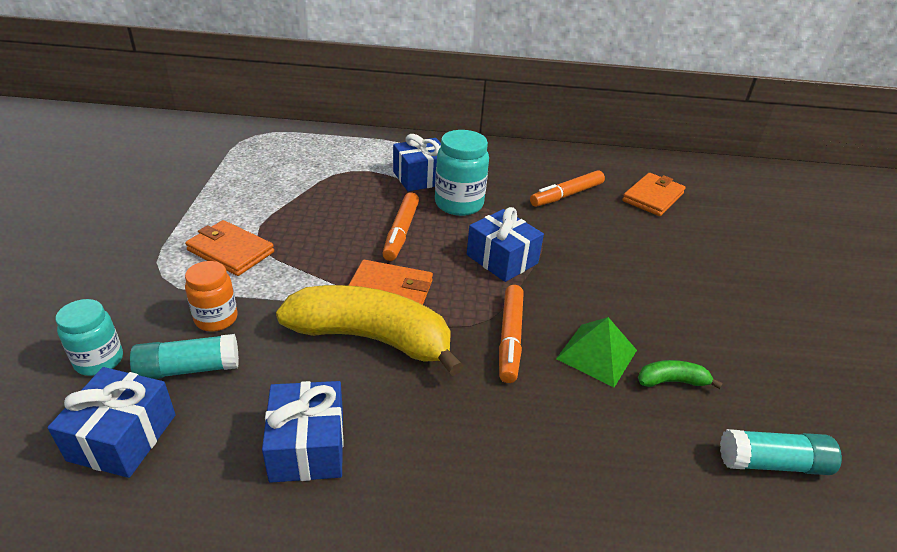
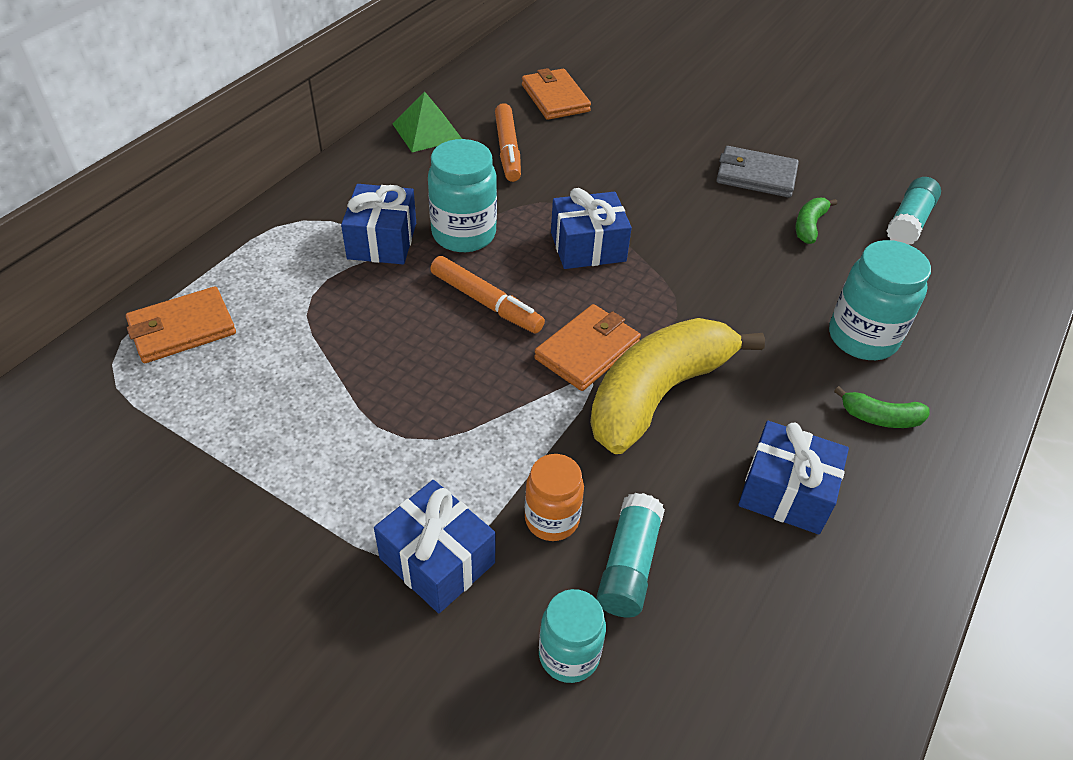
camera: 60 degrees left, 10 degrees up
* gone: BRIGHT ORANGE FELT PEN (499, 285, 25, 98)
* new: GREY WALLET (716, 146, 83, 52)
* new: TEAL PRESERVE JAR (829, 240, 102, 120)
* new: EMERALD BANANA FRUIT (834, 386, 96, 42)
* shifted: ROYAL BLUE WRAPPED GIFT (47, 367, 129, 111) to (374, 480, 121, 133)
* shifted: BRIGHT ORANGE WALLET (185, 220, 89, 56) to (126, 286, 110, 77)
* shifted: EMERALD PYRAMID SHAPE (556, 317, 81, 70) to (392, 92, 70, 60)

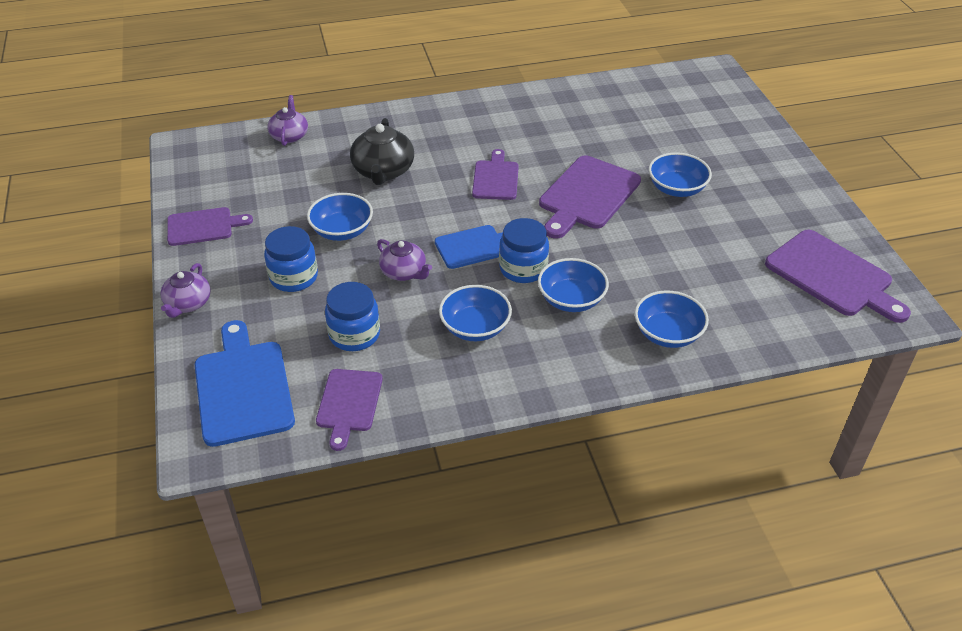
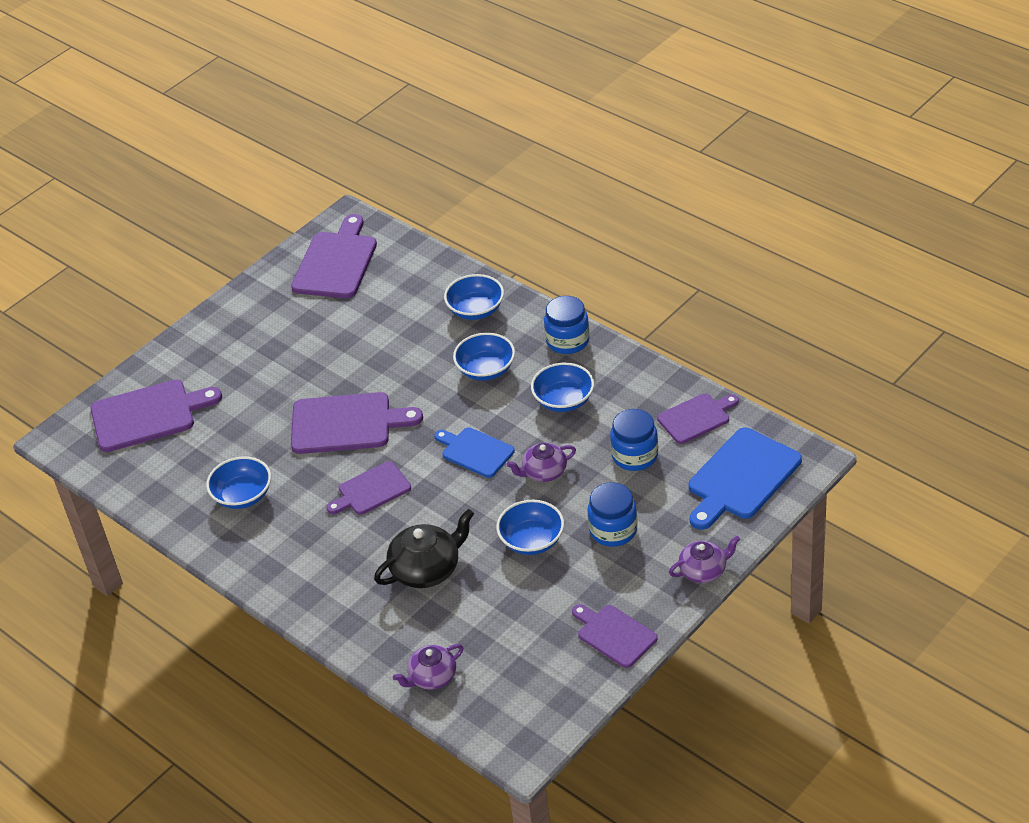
camera: 120 degrees left, 0 degrees up
* new: ROYAL PURPLE BREAD BOARD (90, 380, 132, 72)
* shifted: ROYAL BLUE PRESERVE JAR (499, 218, 50, 65) to (544, 296, 45, 58)
* shifted: ROYAL BLUE DEEP DISH (649, 152, 63, 45) to (206, 456, 65, 53)
* rotated: ROYAL PURPLE CHINA TEAPOT (377, 239, 55, 42) = (506, 443, 70, 39) 120 degrees counterclockwise

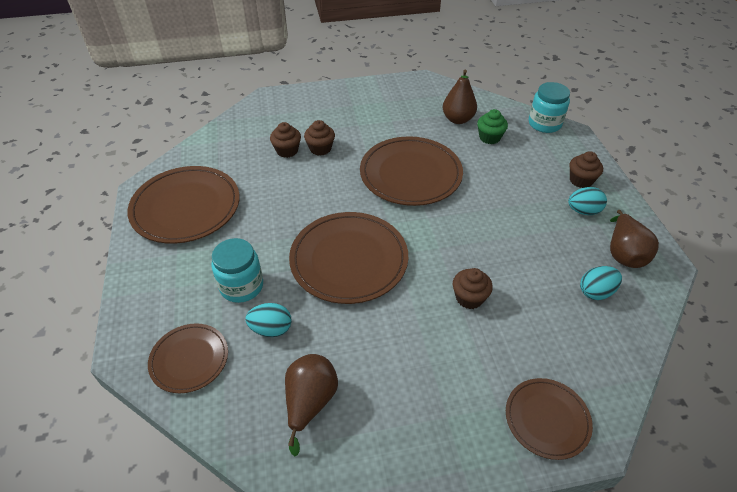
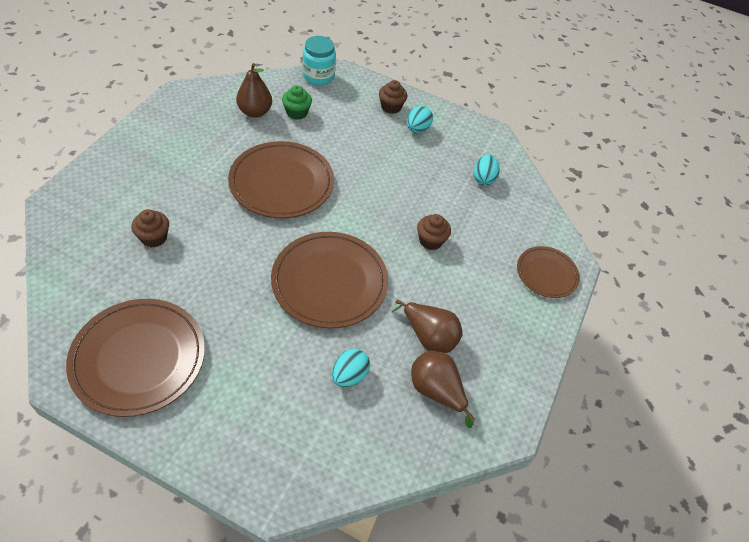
camera: 60 degrees left, 5 degrees up
* gone: DARK BROWN PLATE (148, 323, 80, 70)
* gone: TEAL PRESERVE JAR (211, 238, 52, 65)
* gone: DARK BROWN CUPCAKE (304, 120, 31, 36)
* shifted: DARK BROWN PEAR (610, 210, 49, 58) to (392, 300, 71, 53)

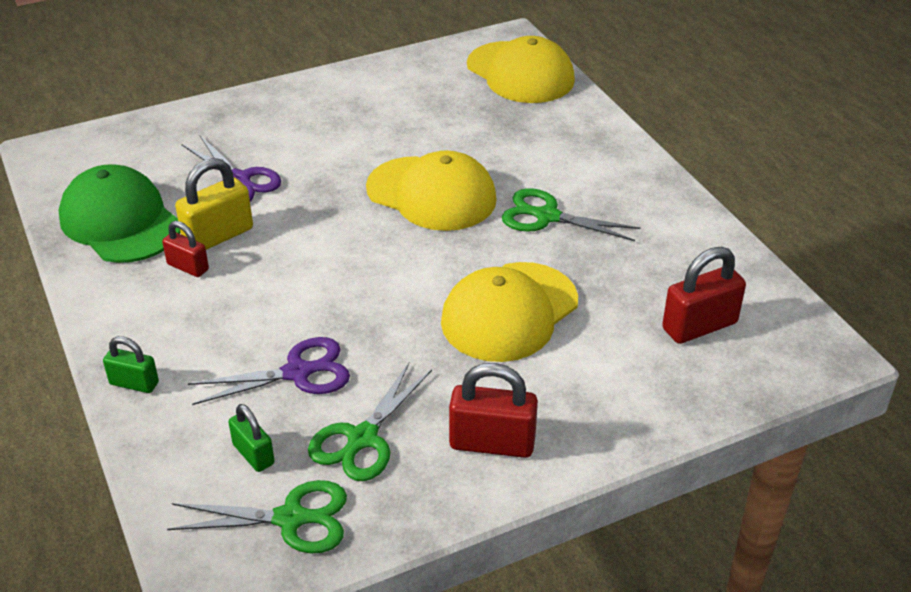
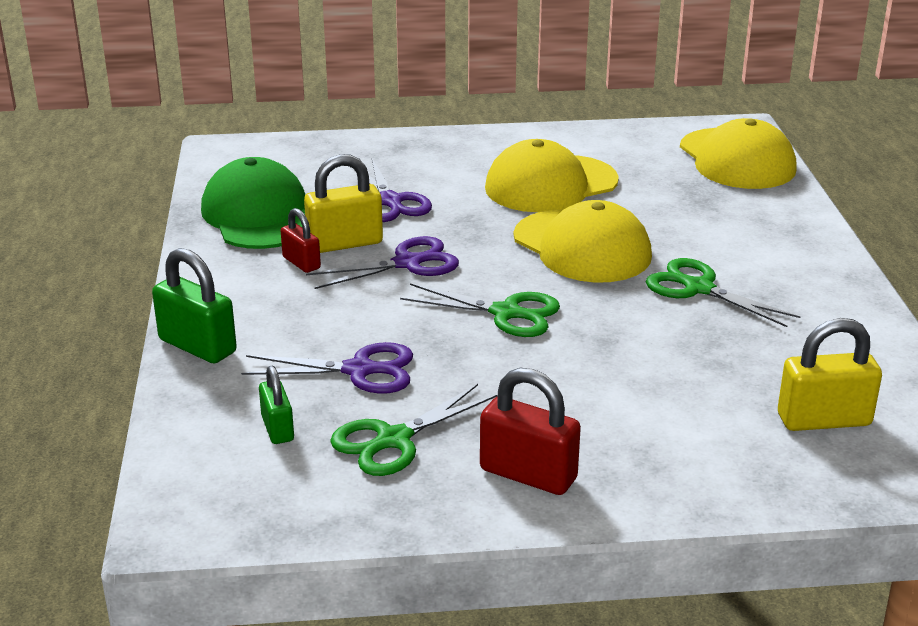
camera: 20 degrees right, 10 degrees down
* new: ROYAL PURPLE SCISSORS (306, 236, 153, 53)
* shifted: EMERALD SCISSORS (167, 480, 180, 74) to (400, 283, 160, 54)
* shifted: BRIGHT YELLOW CAP (441, 262, 137, 100) to (485, 139, 134, 73)
* repainted: CRIMSON LOCK (662, 247, 84, 97) to BRIGHT YELLOW LOCK (778, 318, 104, 113)
* scaled: EMERALD LOCK (103, 336, 56, 57) = (152, 248, 85, 116) x1.65

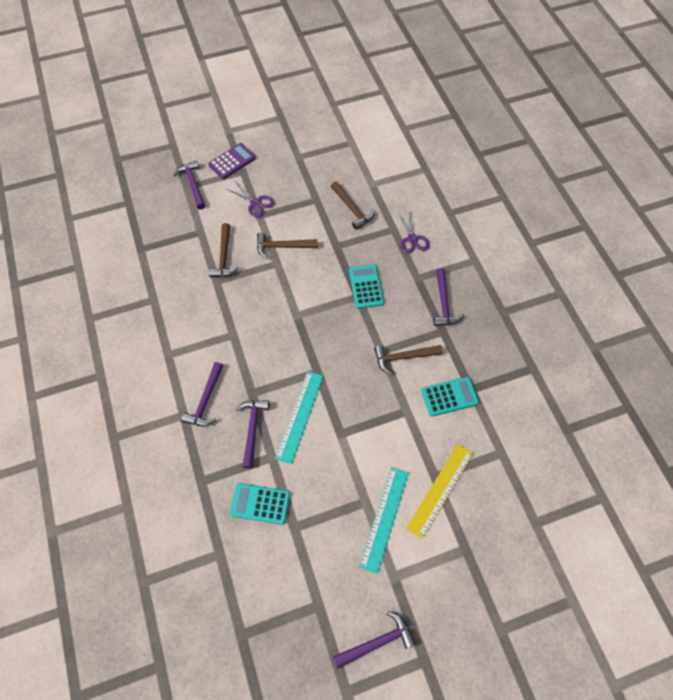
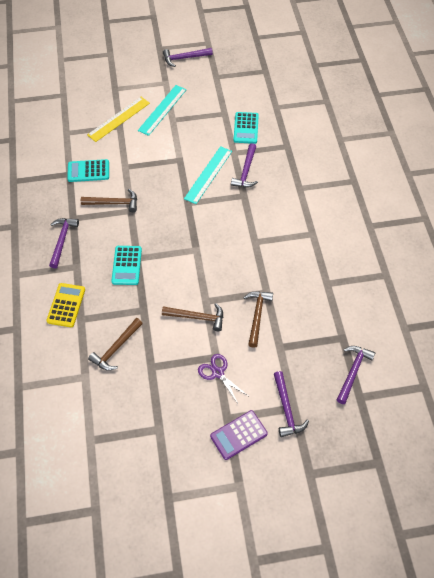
camera: 170 degrees left, 5 degrees down
* shifted: ROYAL PURPLE HAMMER (181, 362, 42, 64) to (337, 346, 38, 58)
* swapped: ROYAL PURPLE SCISSORS (397, 209, 33, 45) to BRIGHT YELLOW CALCULATOR (46, 283, 39, 44)
* rotated: TEAL CALCULATOR (230, 483, 60, 42) = (233, 112, 26, 32) 75 degrees clockwise
* rotated: DARK BROWN HAMMER (331, 181, 44, 49) = (88, 318, 55, 53) 120 degrees counterclockwise

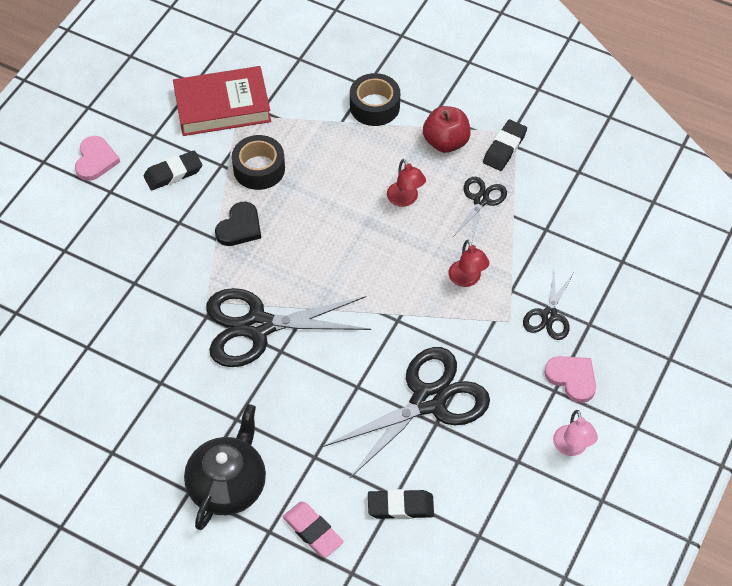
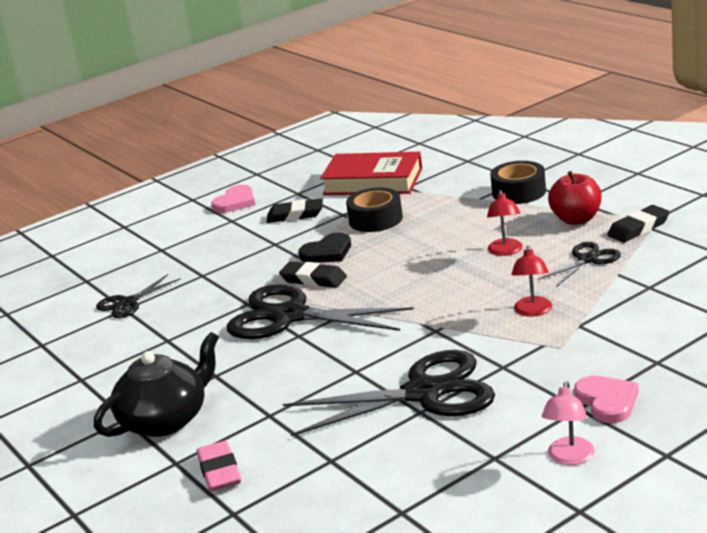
camera: 30 degrees right, 30 degrees down
* shifted: BLACK PENCIL ERASER (368, 489, 66, 30) to (279, 262, 68, 26)
* shifted: BLACK SCISSORS (523, 270, 50, 70) to (96, 274, 85, 44)

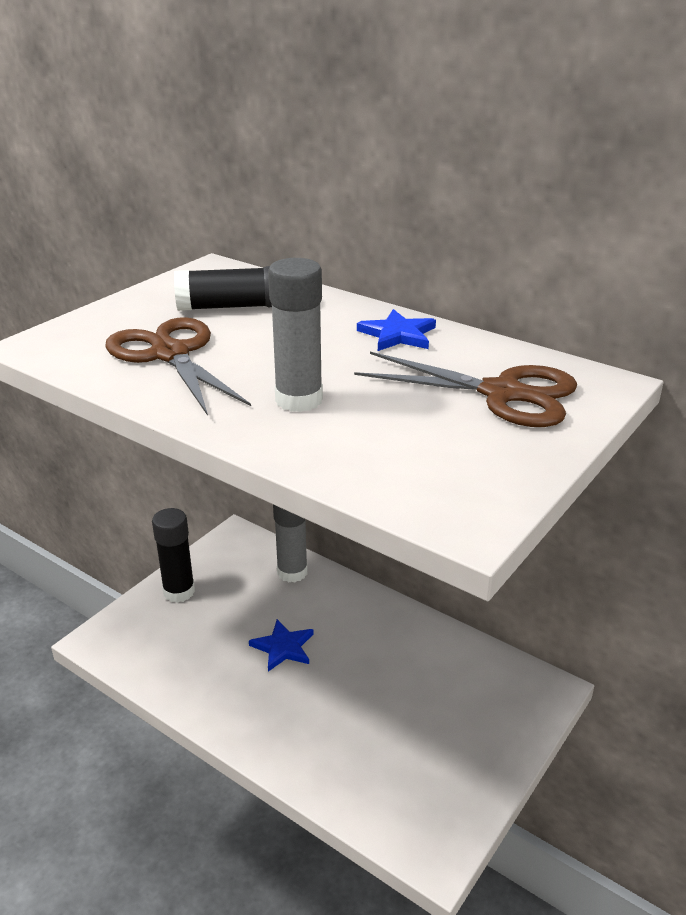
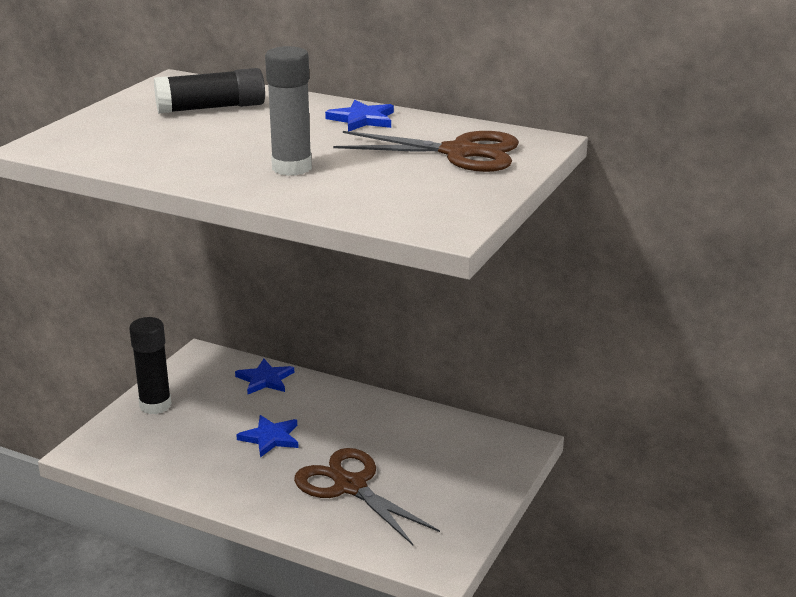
camera: 10 degrees left, 5 degrees down
* shifted: DARK BROWN SCISSORS (106, 317, 145, 99) to (294, 448, 146, 97)
* swapped: GREY GLUE (273, 505, 35, 77) to ROYAL BLUE STAR SHAPE (235, 359, 59, 35)

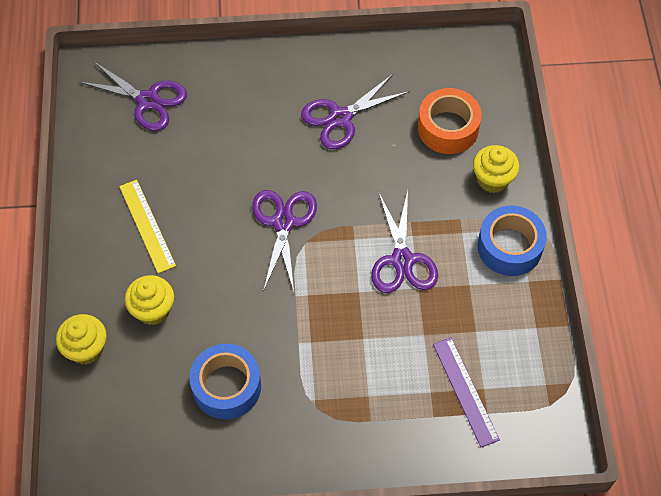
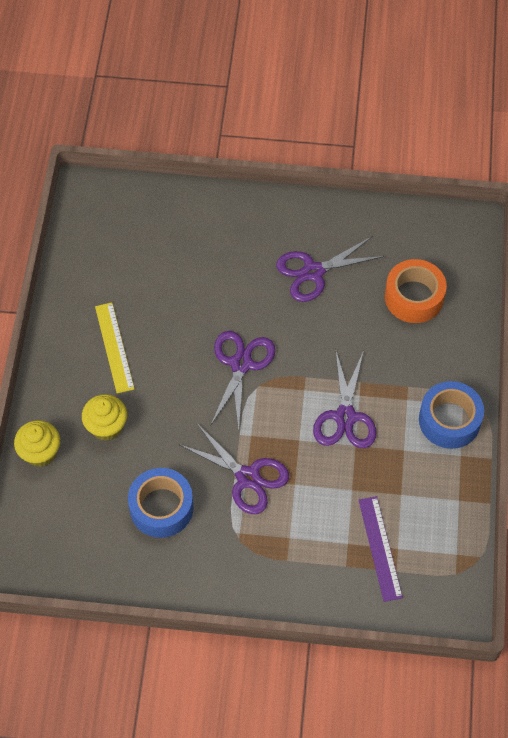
camera: 10 degrees right, 0 degrees up
* gone: BRIGHT YELLOW CUPCAKE (473, 145, 47, 48)
* shifted: ROYAL PURPLE SCISSORS (78, 61, 109, 70) to (179, 424, 110, 90)

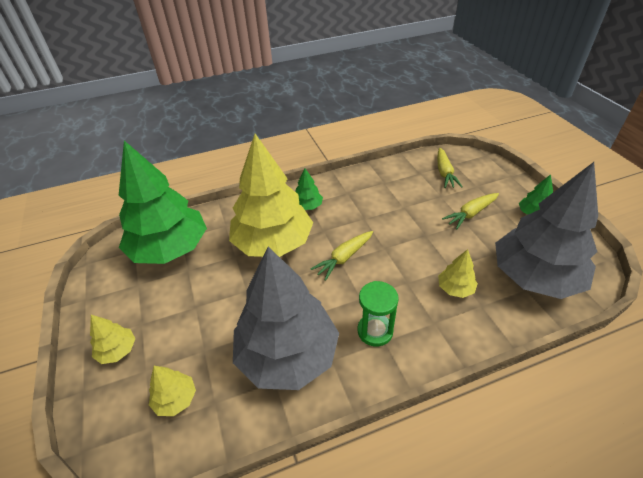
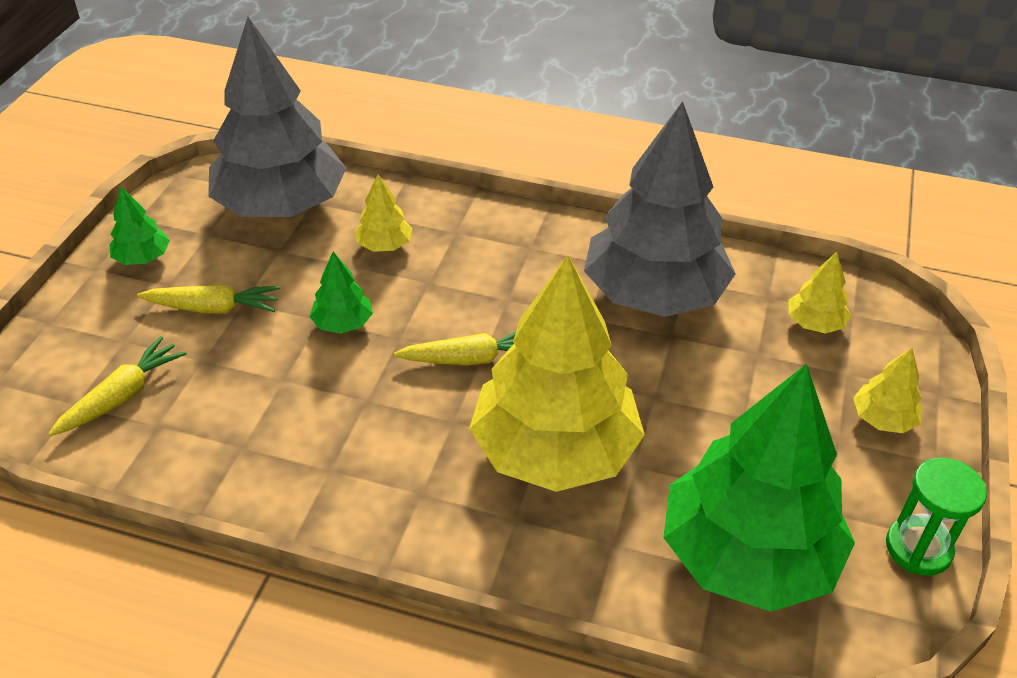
camera: 145 degrees left, 0 degrees up
* shifted: EMERALD FIR TREE (295, 168, 28, 42) to (309, 252, 64, 82)
* shifted: EMERALD SAND TIMER (357, 281, 42, 66) to (886, 457, 101, 119)

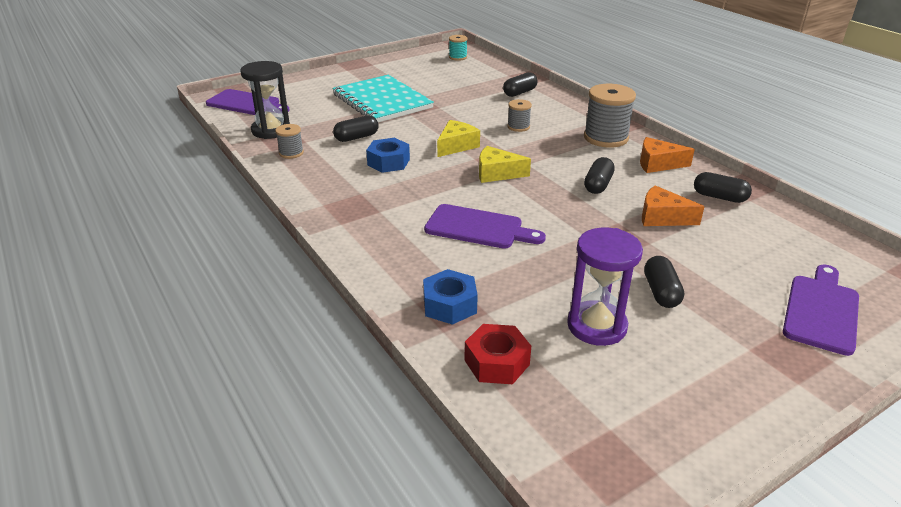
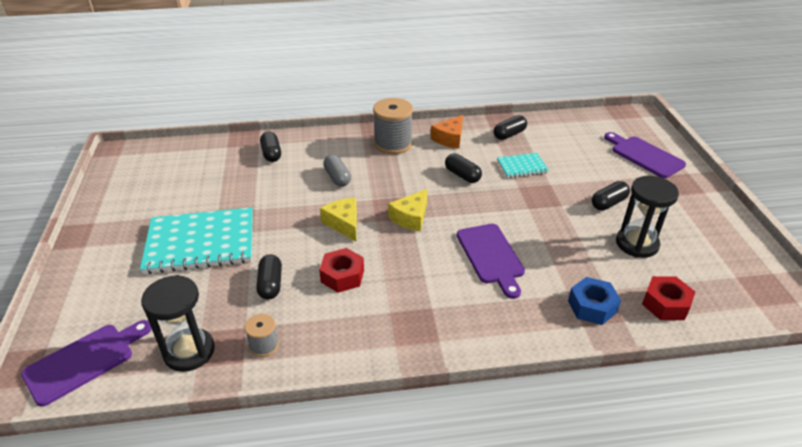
camera: 65 degrees left, 5 degrees up
* gone: TEAL BOBBIN (449, 35, 19, 26)
* swapped: GREY BOBBIN (507, 99, 25, 33) to GREY PILL (323, 155, 28, 32)
* swapped: BRIGHT ORANGE CHEESE WEDGE (642, 185, 63, 41) to TEAL NOTEBOOK (497, 153, 52, 25)
* repainted: ROYAL BLUE HEXAGON NUT (366, 138, 44, 35) to CRIMSON HEXAGON NUT (319, 248, 45, 45)
* repainted: ROYAL PURPLE SAND TIMER (567, 228, 76, 118) to BLACK SAND TIMER (616, 176, 63, 82)
* rotated: ROYAL PURPLE BREAD BOARD (424, 204, 122, 45) = (457, 224, 68, 75) 120 degrees clockwise
* rotated: BLACK PILL (644, 256, 40, 52) = (592, 181, 38, 29) 60 degrees counterclockwise

